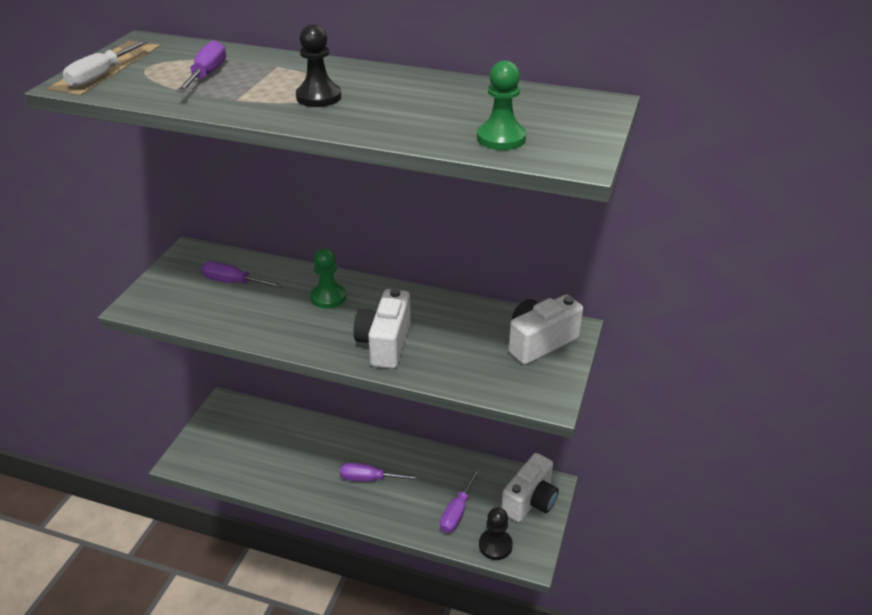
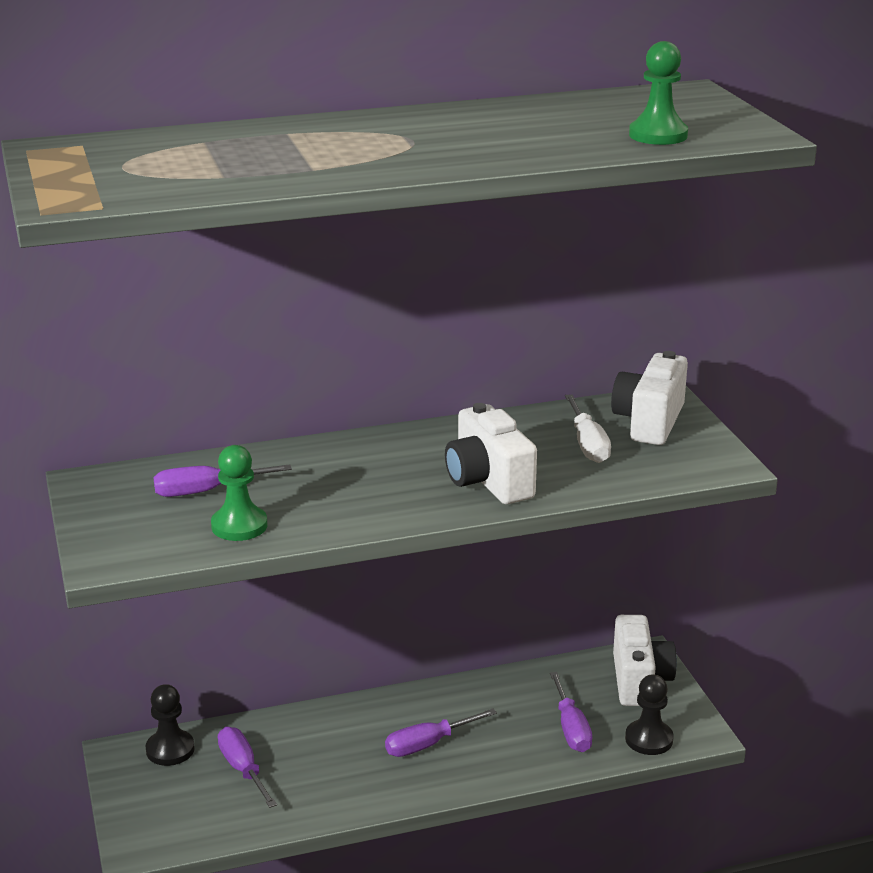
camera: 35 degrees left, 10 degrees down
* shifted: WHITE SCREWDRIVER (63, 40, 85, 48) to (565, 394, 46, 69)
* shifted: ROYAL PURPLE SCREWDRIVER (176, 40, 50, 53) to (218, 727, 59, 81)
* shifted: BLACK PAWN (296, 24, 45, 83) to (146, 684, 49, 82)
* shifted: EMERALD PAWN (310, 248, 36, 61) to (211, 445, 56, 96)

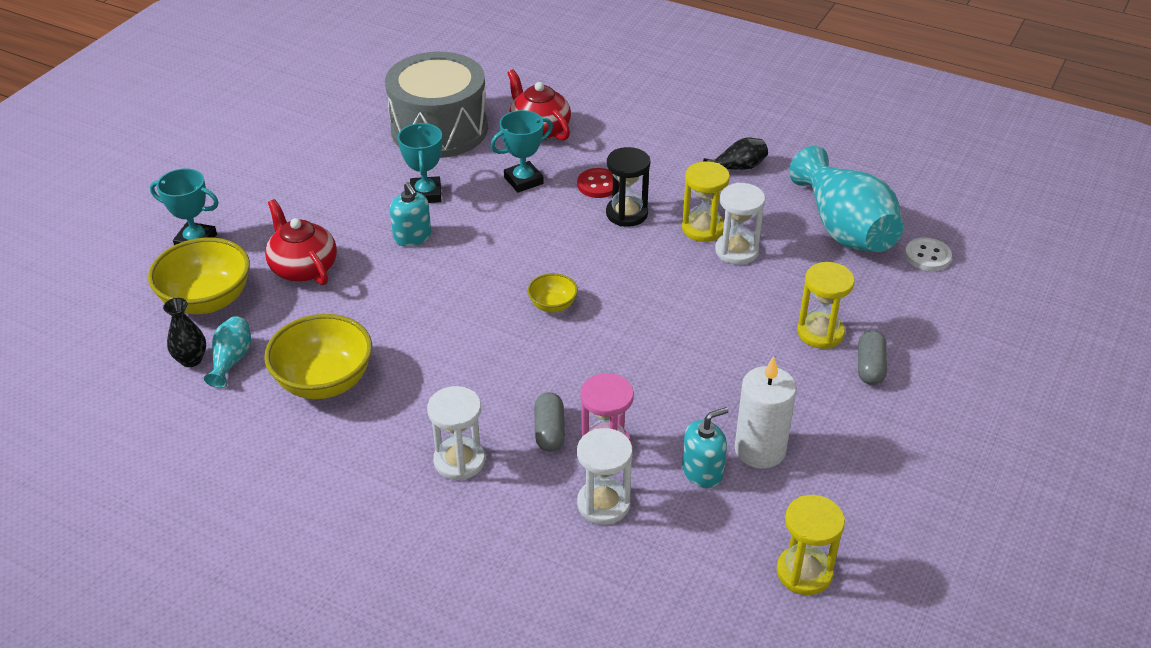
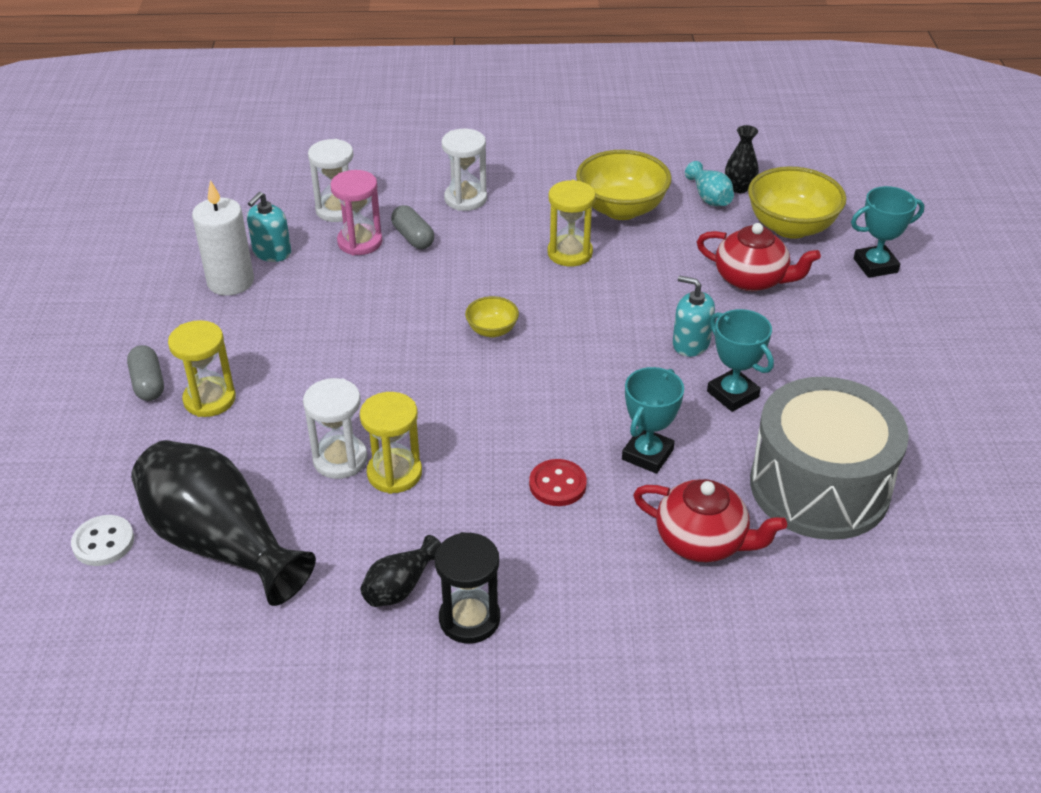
camera: 150 degrees right, 0 degrees up
* shifted: BLACK SAND TIMER (606, 147, 44, 80) to (435, 532, 65, 112)
* shifted: BRIGHT YELLOW SAND TIMER (777, 495, 68, 100) to (548, 180, 48, 87)
* repainted: TEAL FLOWER VASE (789, 146, 114, 106) to BLACK FLOWER VASE (131, 440, 185, 166)

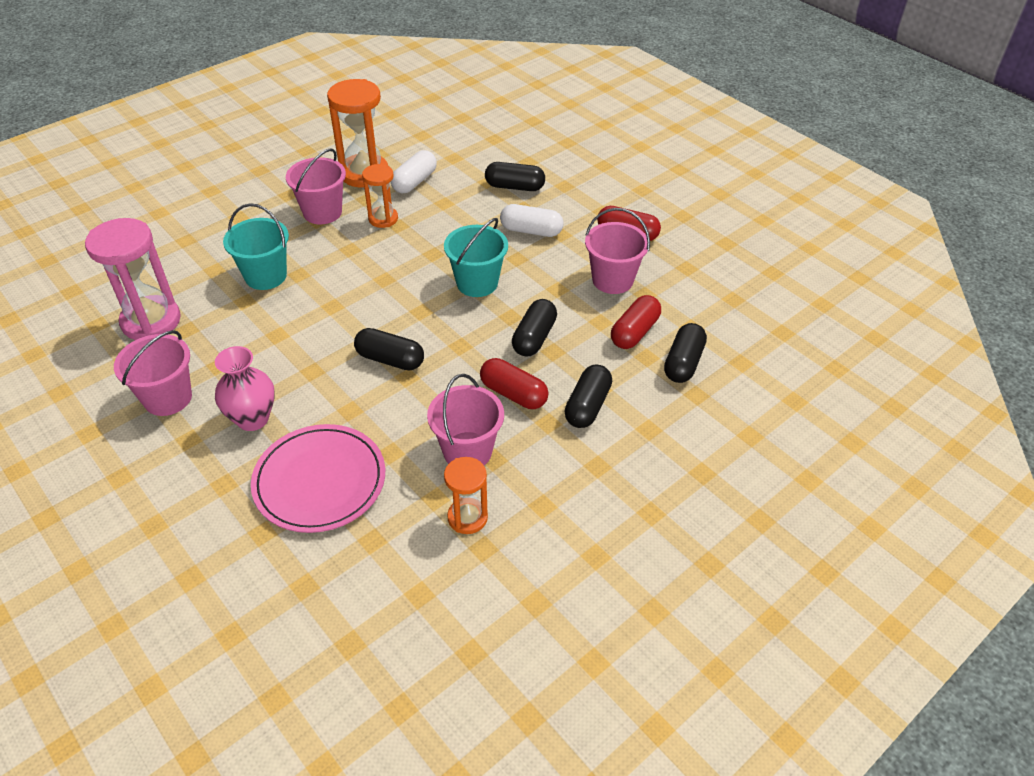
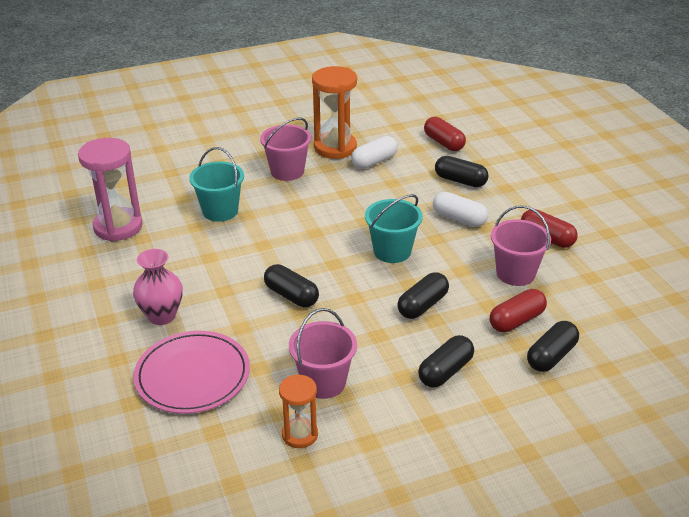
camera: 20 degrees right, 10 degrees down
* gone: PINK BUCKET (114, 330, 78, 86)
* gone: BRIGHT ORANGE SAND TIMER (362, 164, 36, 64)
* shifted: CRIMSON PILL (480, 358, 69, 51) to (424, 117, 42, 34)

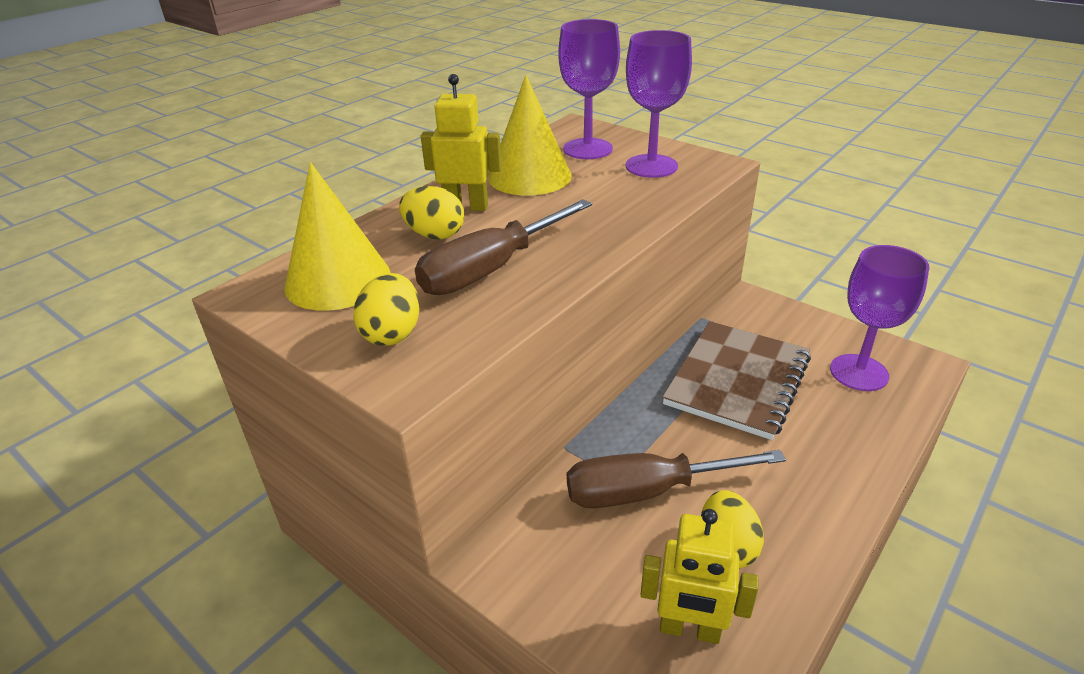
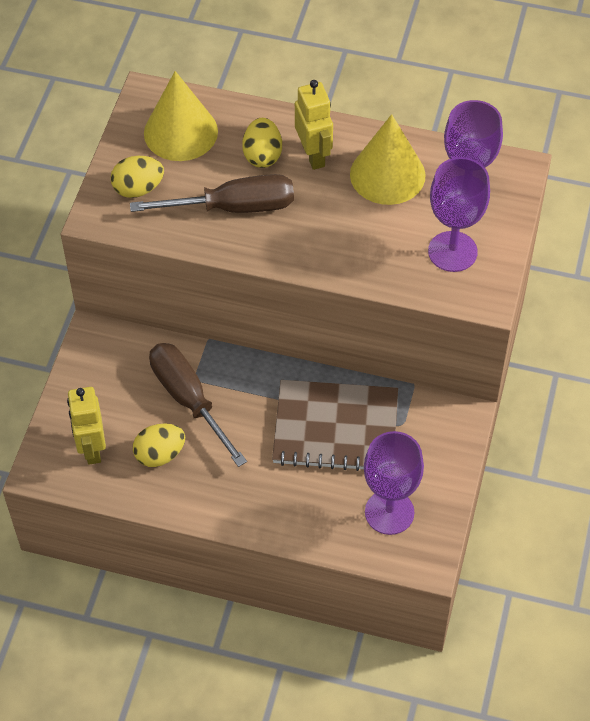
camera: 65 degrees right, 20 degrees up
* rotated: DARK BROWN SCREWDRIVER (415, 199, 177, 96) = (130, 174, 164, 39) 150 degrees clockwise

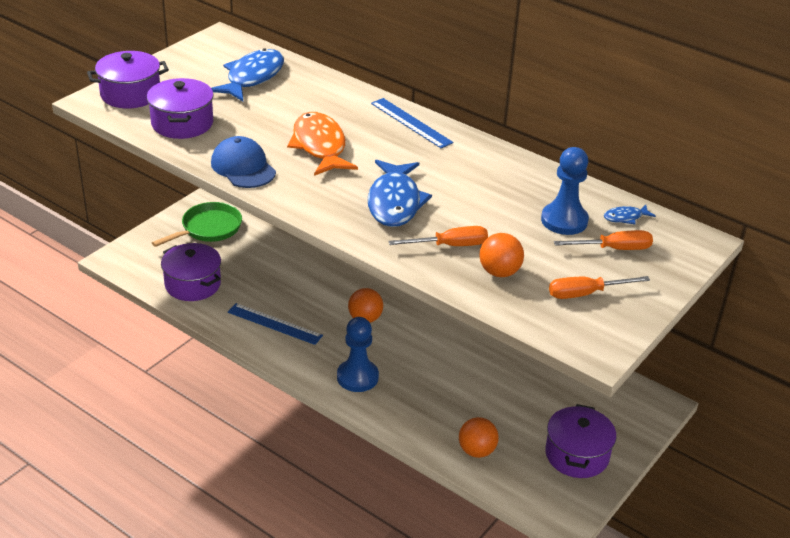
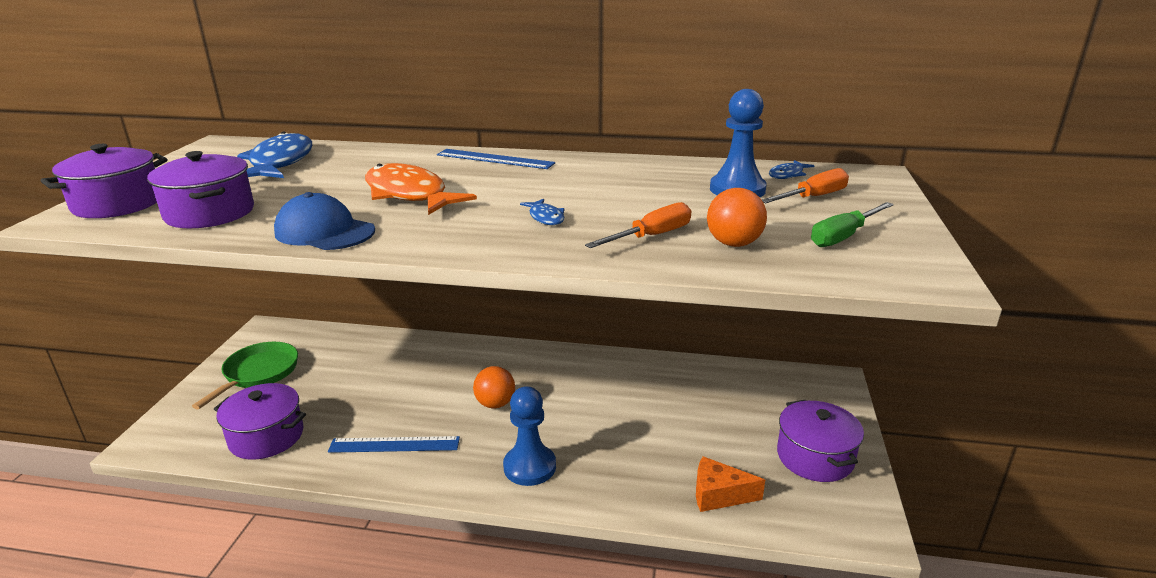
camera: 25 degrees left, 10 degrees down
* swapped: BRIGHT ORANGE PLAY BALL (459, 417, 40, 41) to BRIGHT ORANGE CHEESE WEDGE (696, 456, 69, 56)
* repainted: BRIGHT ORANGE SCREWDRIVER (549, 276, 101, 23) to EMERALD SCREWDRIVER (811, 202, 83, 45)
* scaled: ROYAL BLUE FISH (368, 160, 64, 67) = (520, 199, 45, 26) x0.45

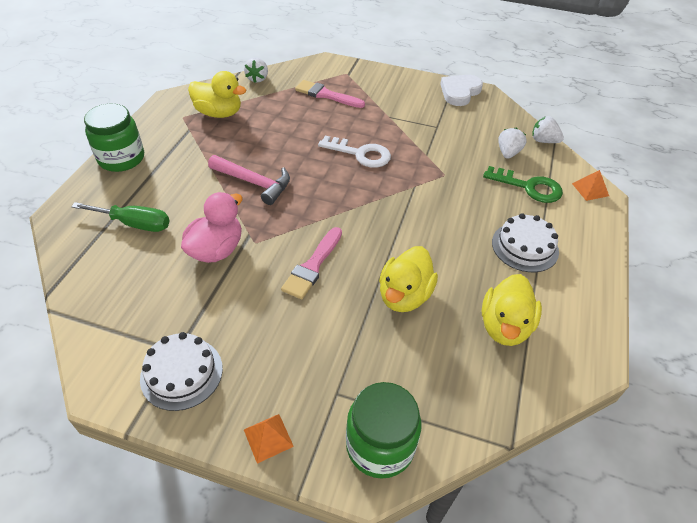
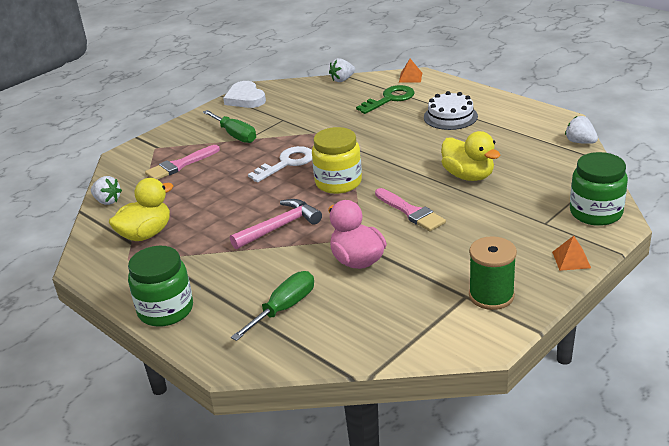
camera: 60 degrees left, 15 degrees down
* gone: BRIGHT YELLOW TOY DUCK (482, 274, 60, 72)
* new: EMERALD SCREWDRIVER (203, 110, 53, 33)
* new: BRIGHT YELLOW PRESERVE JAR (312, 127, 50, 67)
* shifted: WHITE BERRY (499, 128, 28, 31) to (565, 116, 33, 28)
* swapped: WHITE GATEAU (140, 332, 83, 79) to EMERALD BOBBIN (469, 236, 48, 74)

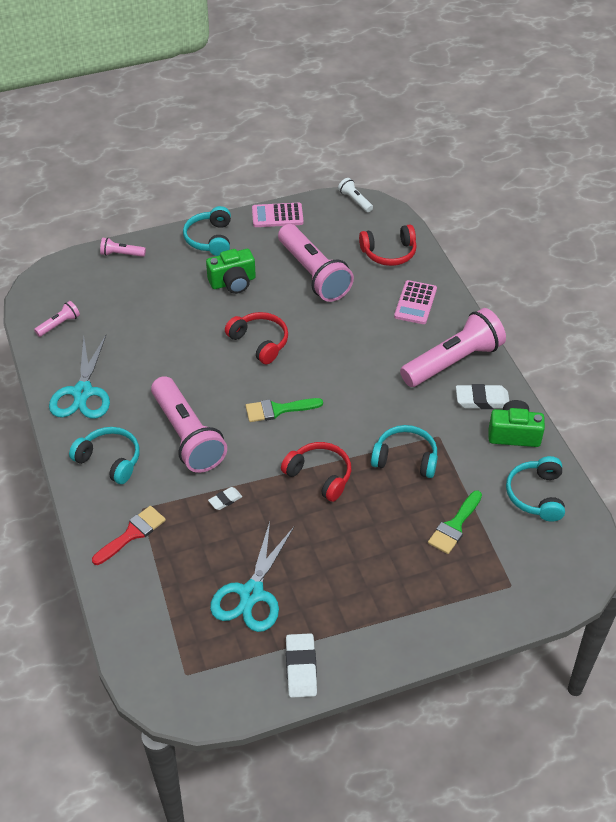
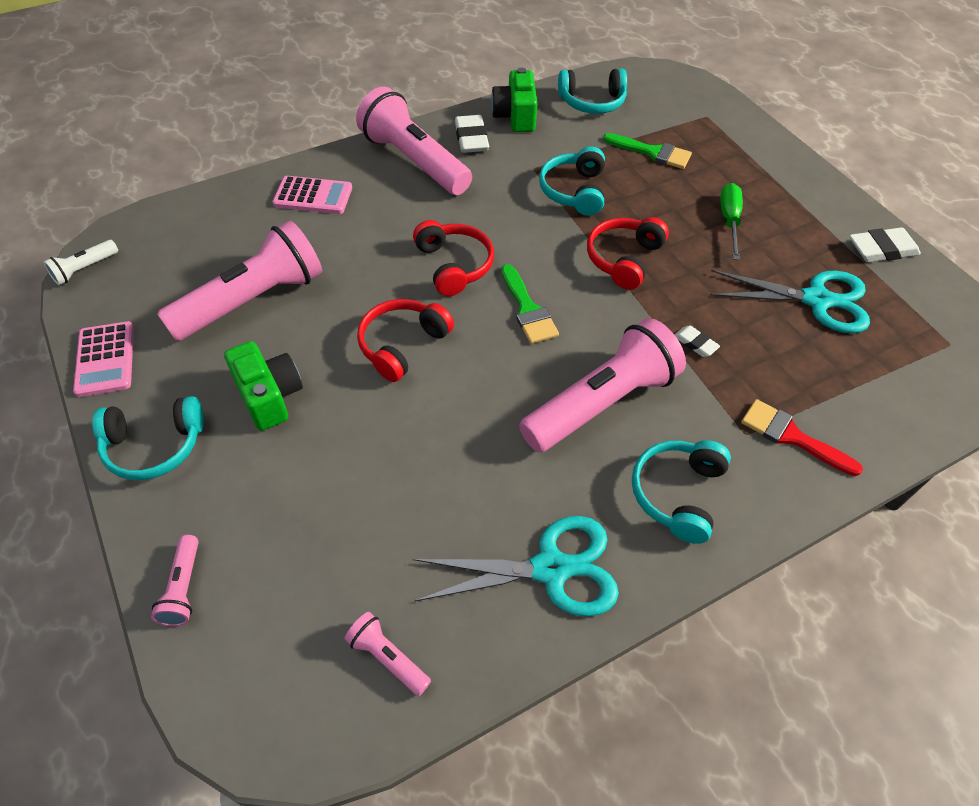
camera: 100 degrees left, 5 degrees up
* new: EMERALD SCREWDRIVER (720, 183, 23, 77)
* shifted: CRIMSON HEADSET (359, 225, 58, 41) to (413, 220, 81, 76)

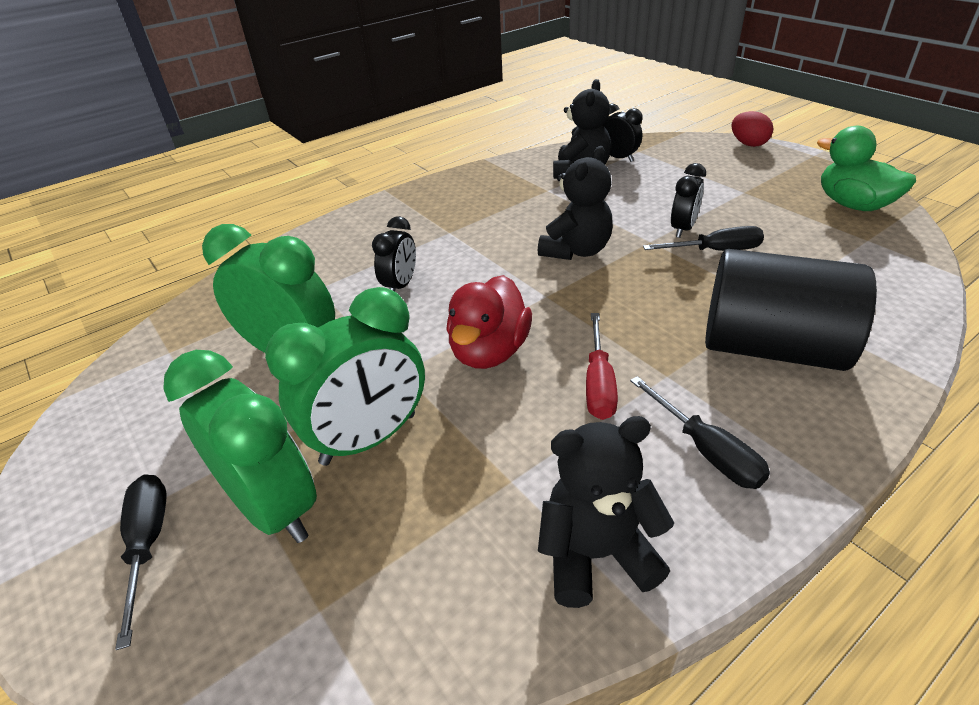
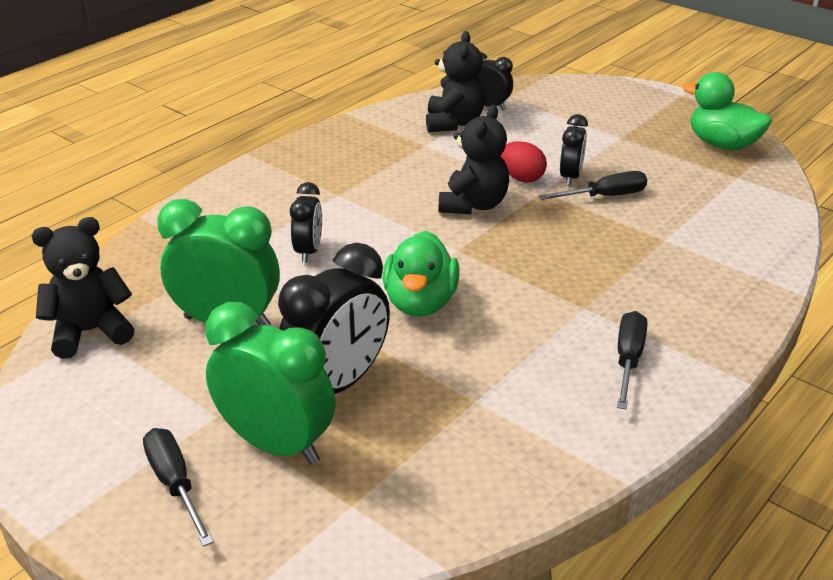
camera: 15 degrees left, 5 degrees down
* gone: CRIMSON SCREWDRIVER (586, 313, 32, 107)
* gone: BLACK SOLID CYLINDER (705, 249, 172, 122)
* shifted: BLACK TEDDY (538, 416, 136, 192) to (31, 217, 104, 142)
* shifted: CRIMSON TOY EGG (731, 111, 42, 36) to (500, 141, 47, 41)
* repainted: EMERALD BEDSIDE CLOCK (265, 287, 160, 179) to BLACK BEDSIDE CLOCK (278, 243, 112, 151)
* repainted: CRIMSON TOY DUCK (446, 275, 86, 94) to EMERALD TOY DUCK (383, 231, 77, 86)
* rotated: BLACK SCREWDRIVER (630, 376, 140, 113) = (617, 311, 30, 98) 120 degrees counterclockwise

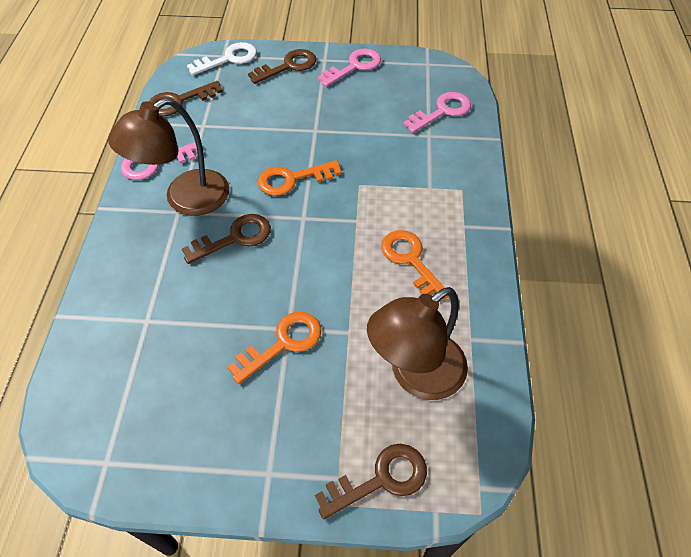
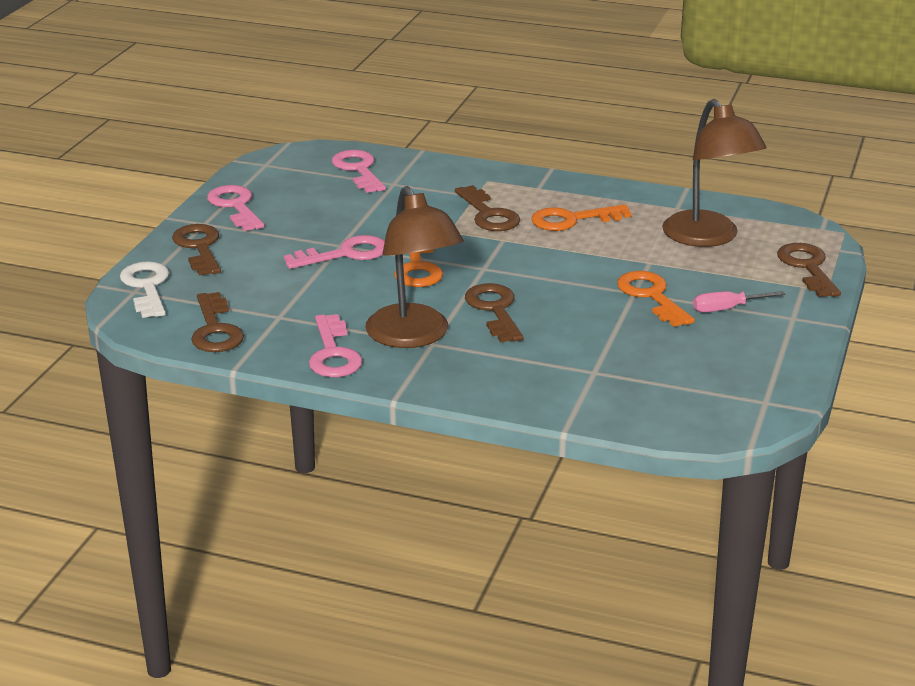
camera: 75 degrees left, 25 degrees down
* new: PINK KEY (284, 235, 101, 34)
* new: DARK BROWN KEY (455, 185, 65, 46)
* new: PINK SCREWDRIVER (693, 291, 93, 21)

